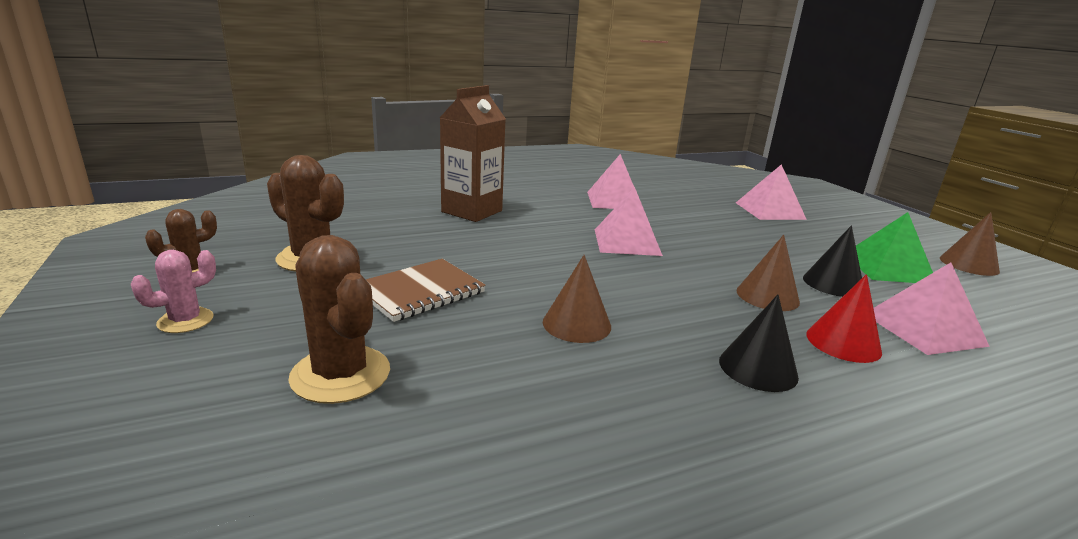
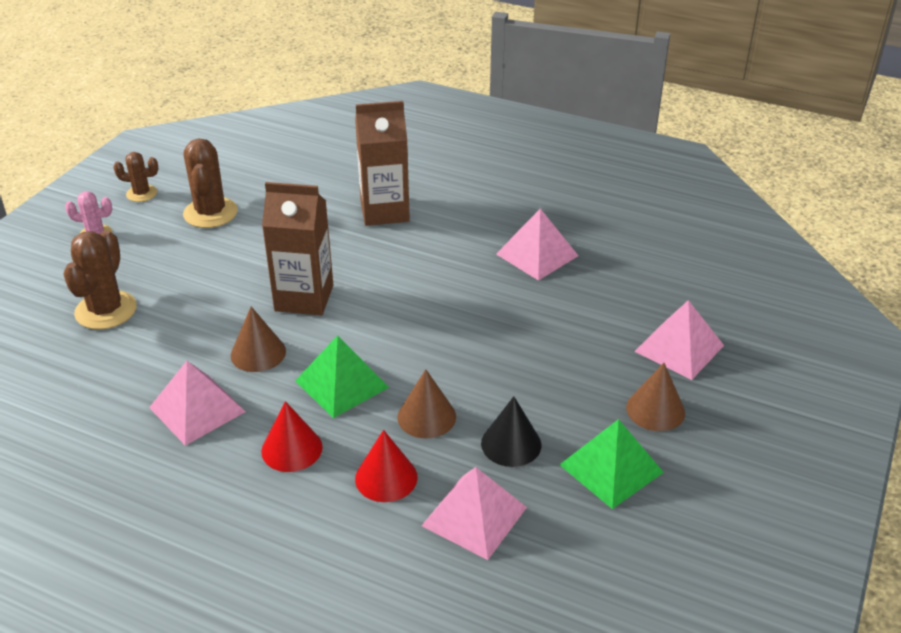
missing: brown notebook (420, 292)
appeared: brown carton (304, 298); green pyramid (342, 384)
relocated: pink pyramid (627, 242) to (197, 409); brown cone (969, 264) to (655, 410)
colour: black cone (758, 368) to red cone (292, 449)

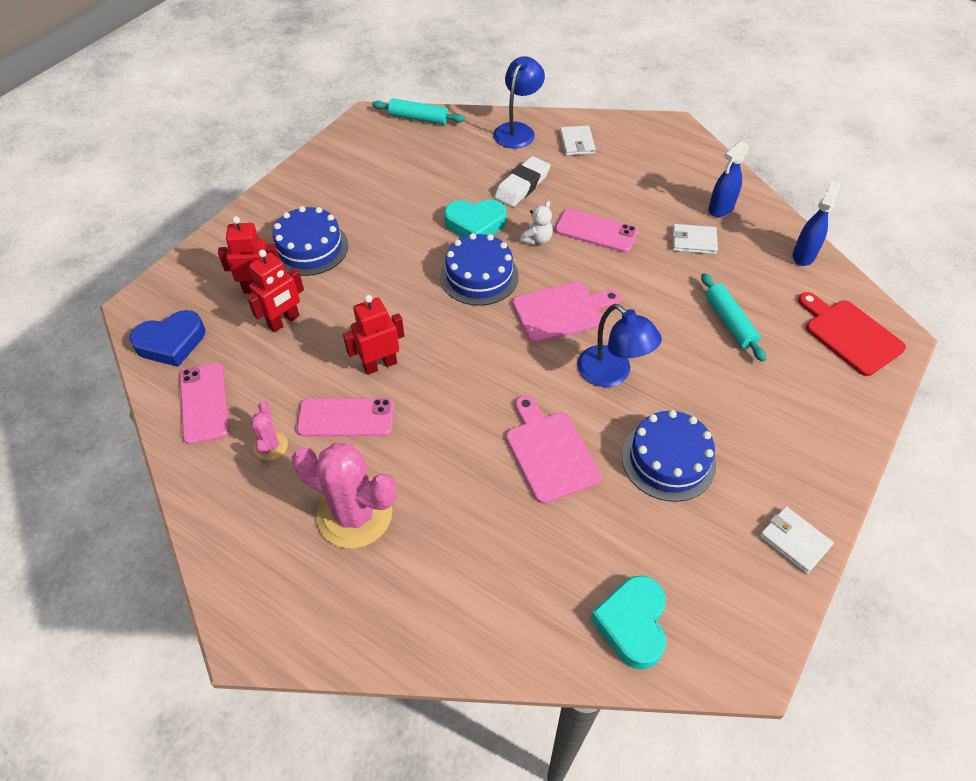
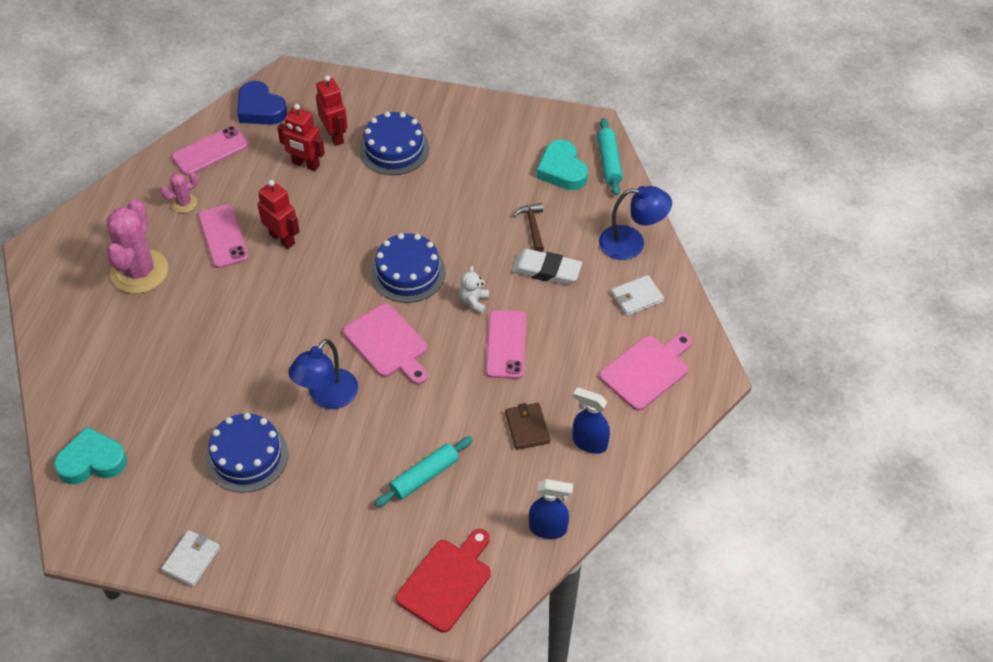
appeared: brown hammer (532, 227)
relocated: turquoise heart (475, 224) to (562, 170); pink cutting board (550, 452) to (647, 370)
colour: white wallet (693, 241) to brown wallet (527, 427)
spun: white teddy bear (537, 239) = (474, 302) 90 degrees clockwise

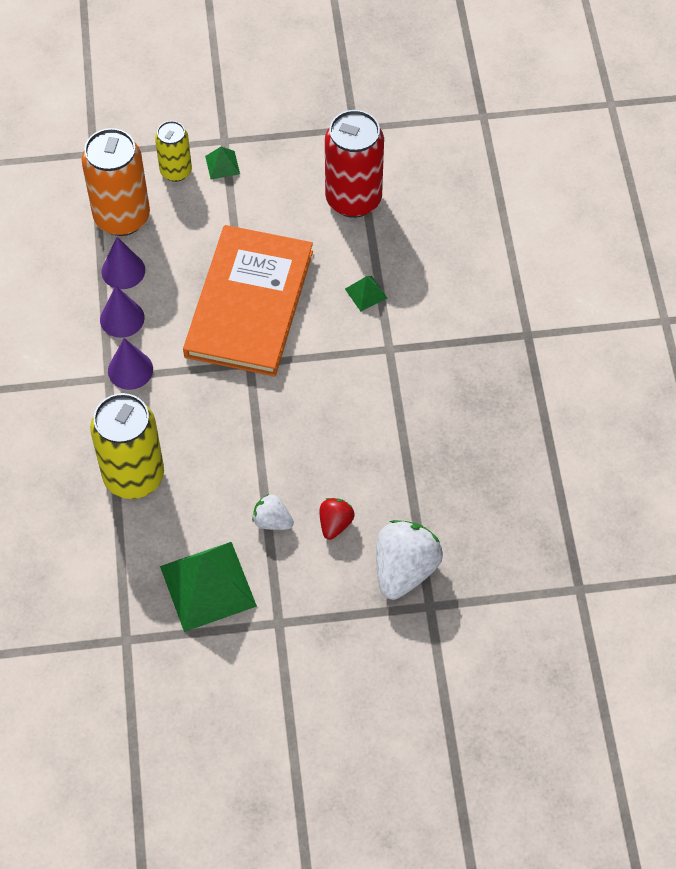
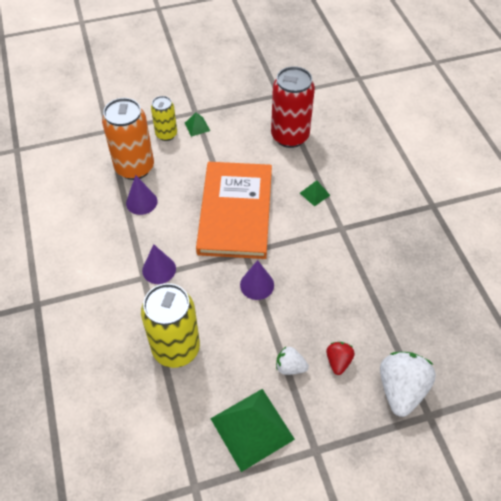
relocated: purple cone (122, 318) to (257, 285)

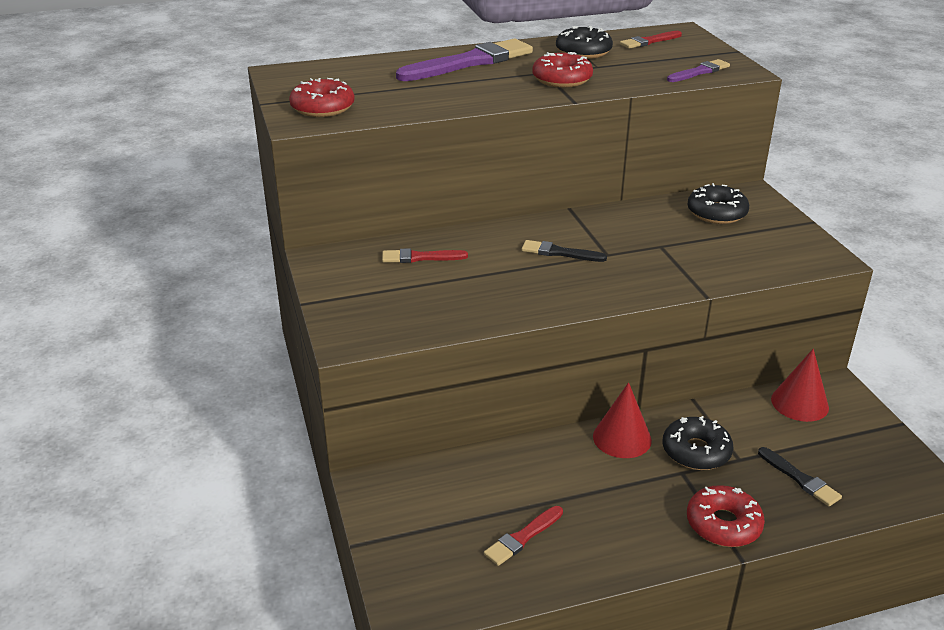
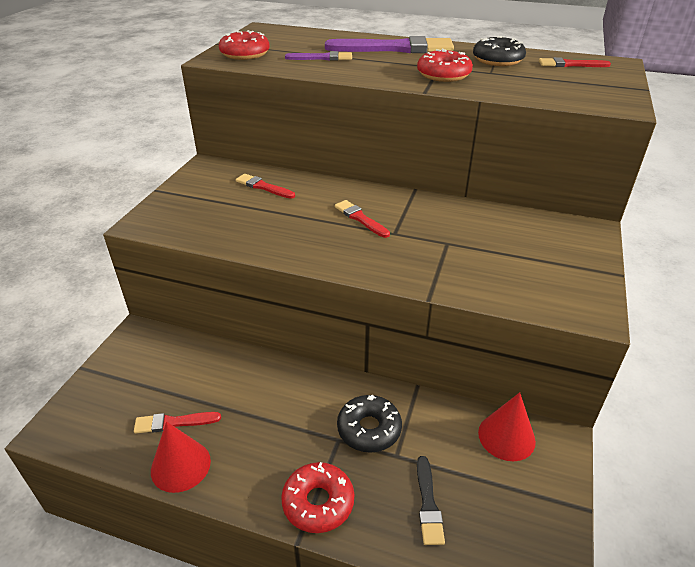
missing: black donut (716, 213)
relocated: purple brush (699, 72) to (322, 58); red cone (622, 438) to (180, 465)
colour: black brush (559, 253) to red brush (360, 218)

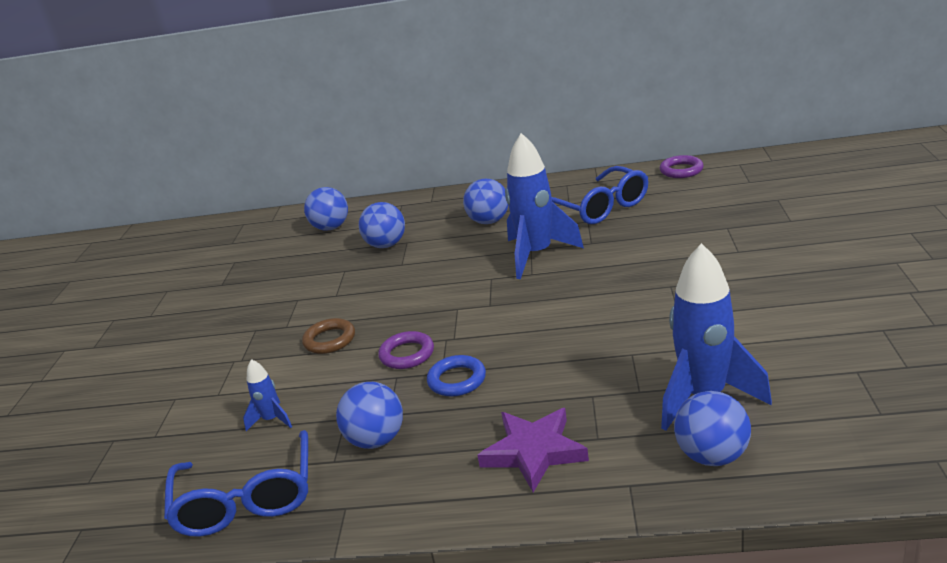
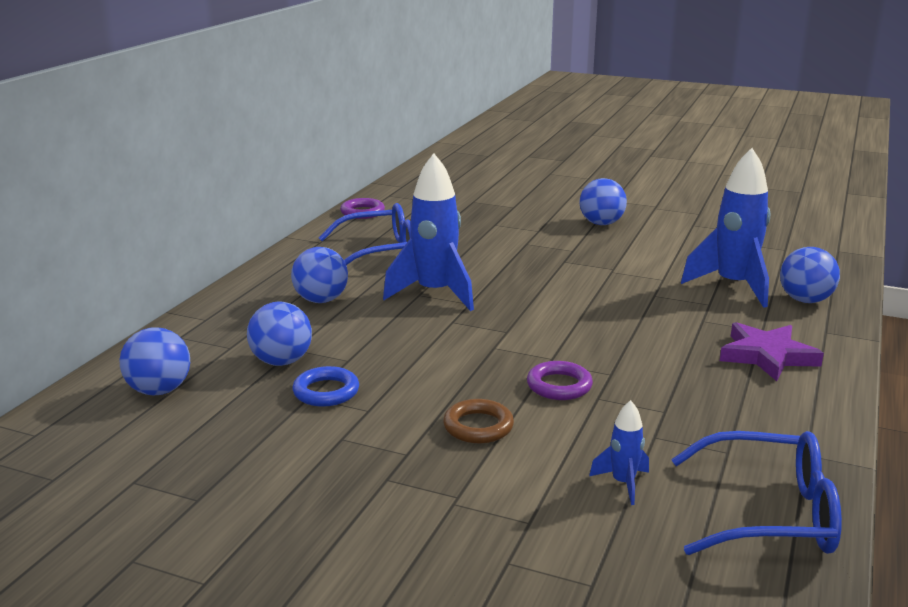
relocated: blue ring (457, 380) to (326, 392); blue ball (376, 440) to (601, 223)

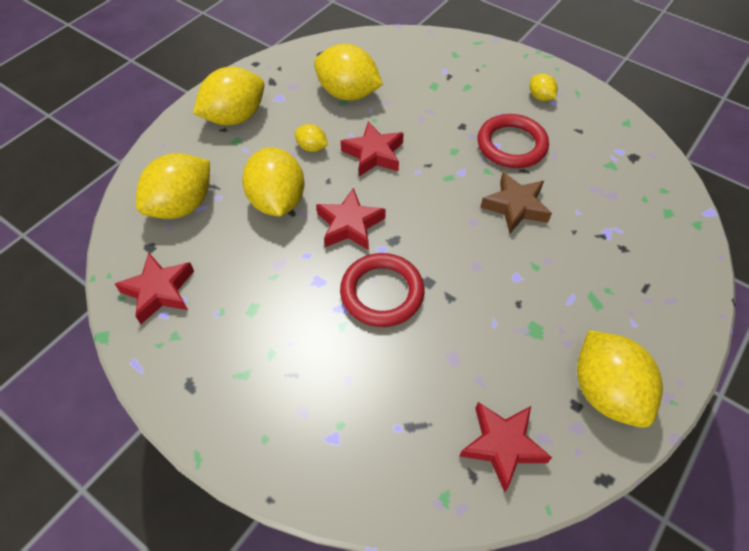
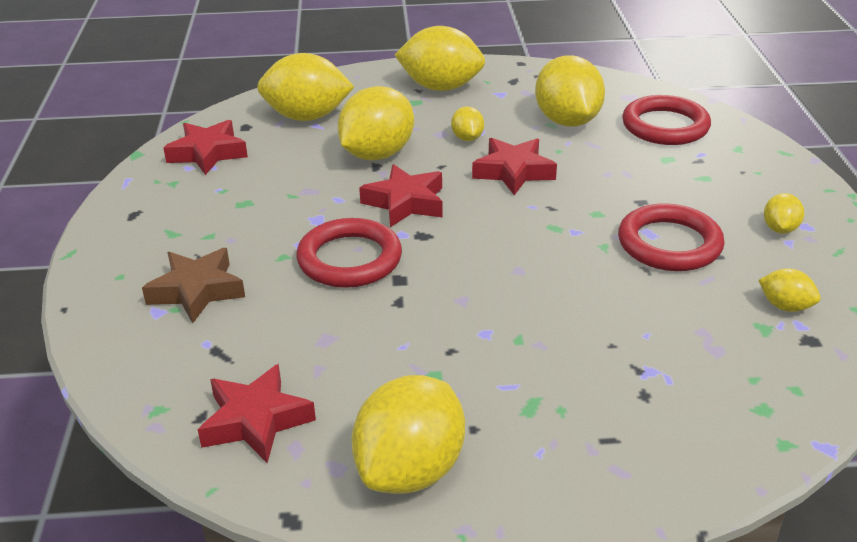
appeared: red ring (665, 126); yellow lemon (785, 306)
relocated: brown star (515, 206) to (197, 291)

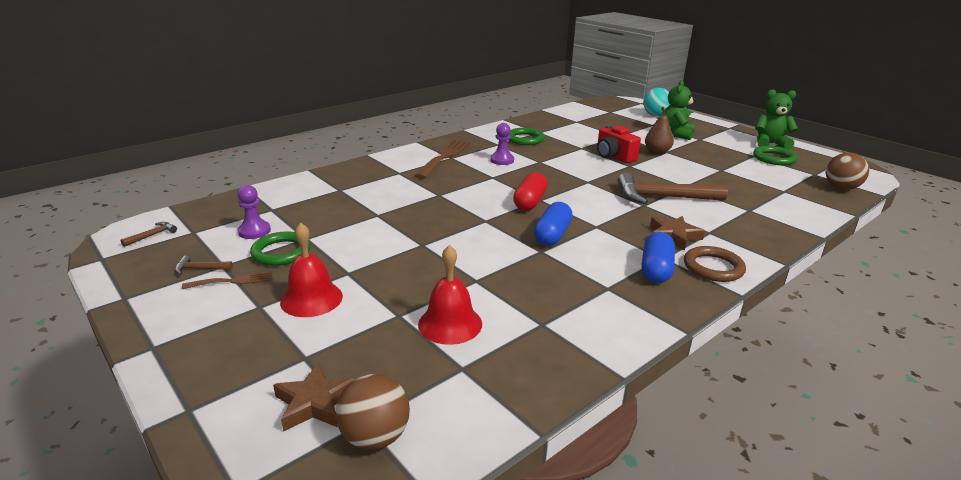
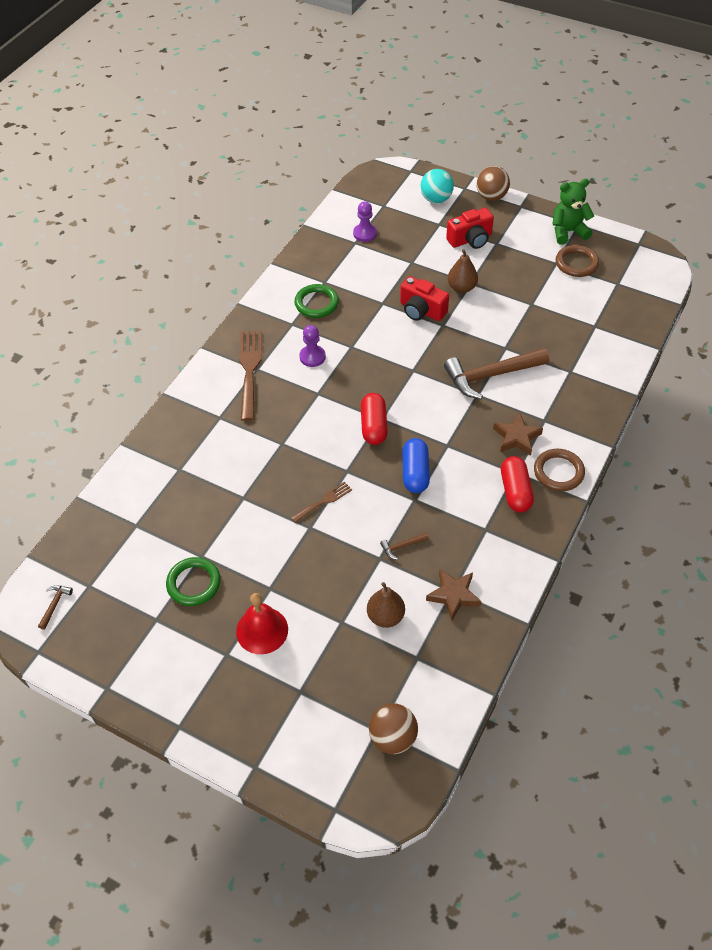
relocated: brown ball (841, 188) to (491, 197); purple pawn (254, 231) to (365, 233); brown hammer (200, 269) to (402, 546); brown fork (232, 281) to (324, 501); brown star (315, 403) to (453, 595)
exchanged: green teddy bear (676, 134) to red camera (470, 240); red bell (450, 324) to brown pear (385, 616)
colour: green ring (774, 158) to brown ring (576, 263); blue capsule (656, 269) to red capsule (515, 491)

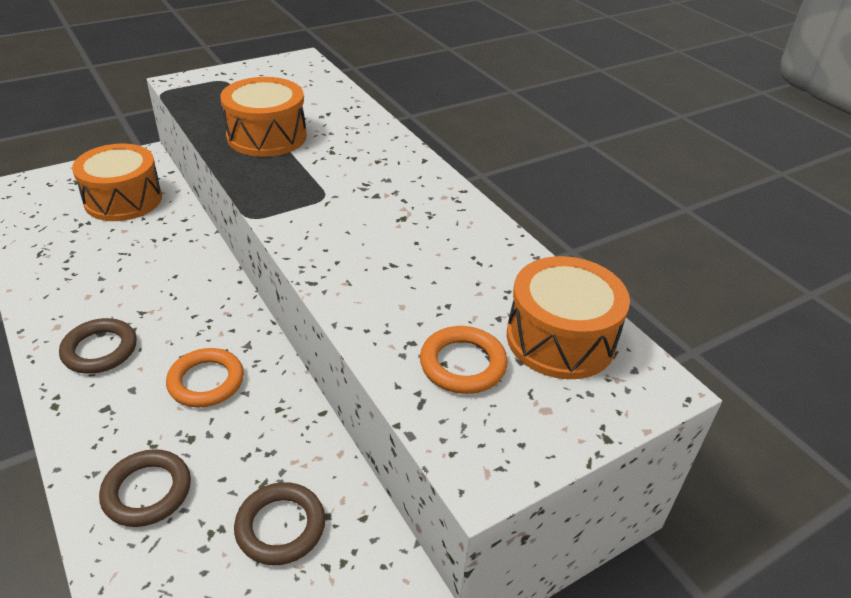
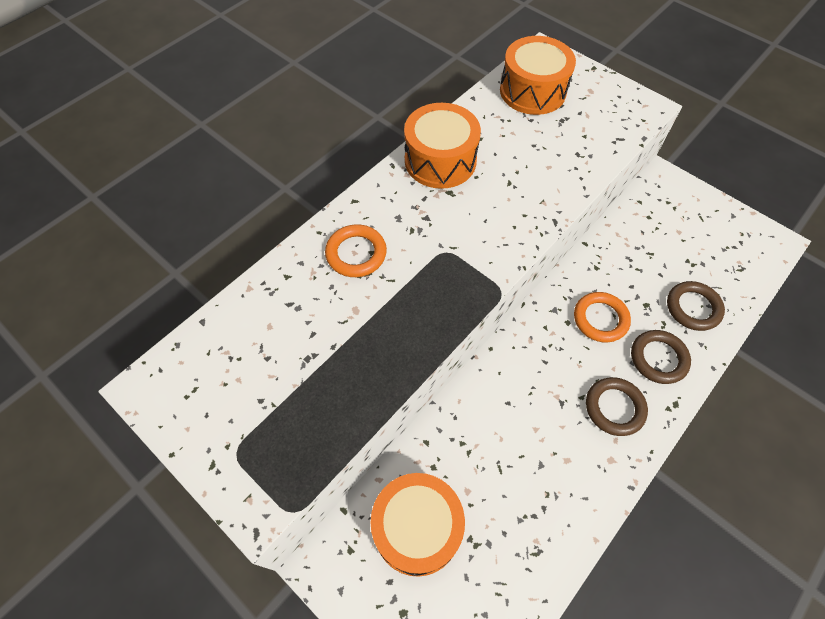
relocated: orange drum (267, 136) to (440, 160); orange ring (463, 364) to (356, 253); brown ring (280, 527) to (658, 358)

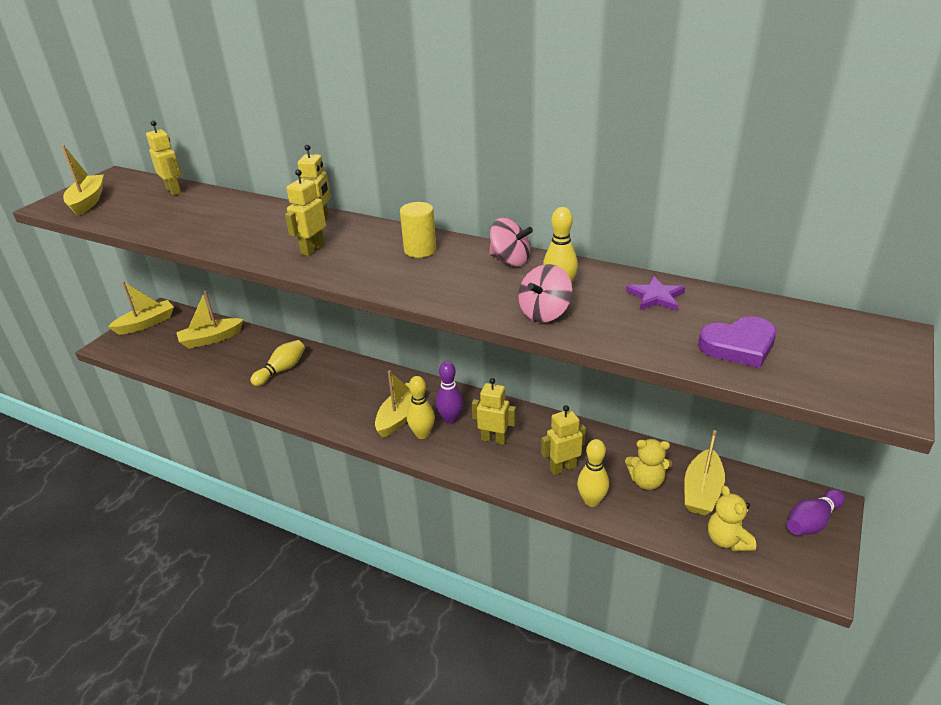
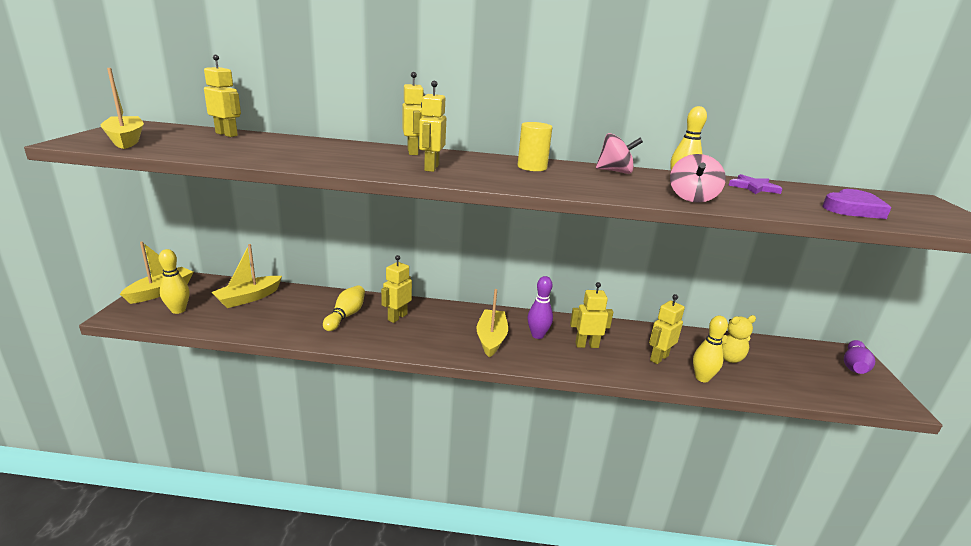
missing: yellow boat (701, 491); yellow teddy bear (727, 540)
appeared: yellow robot (397, 317)
relocated: yellow bowling pin (422, 434) to (178, 310)

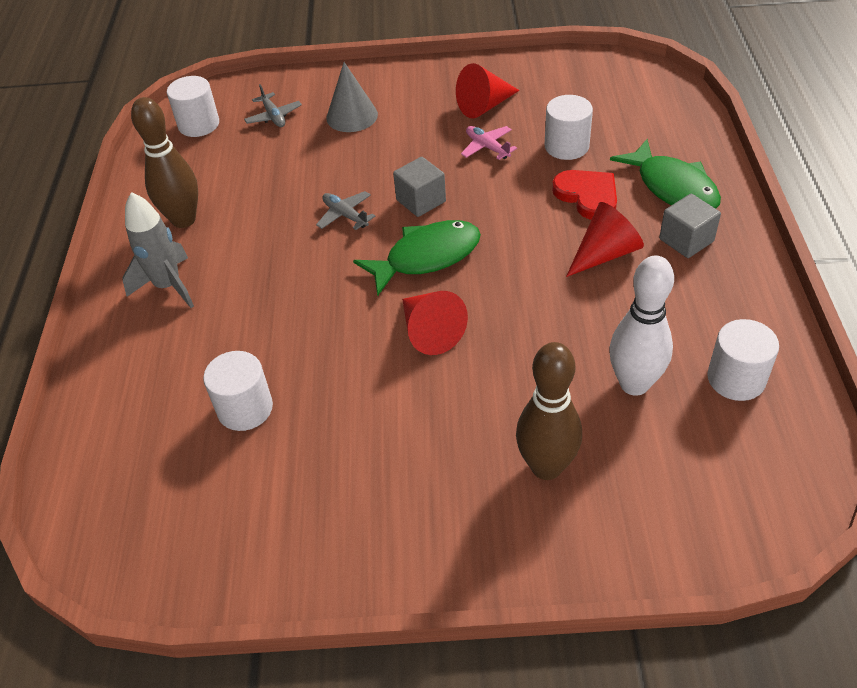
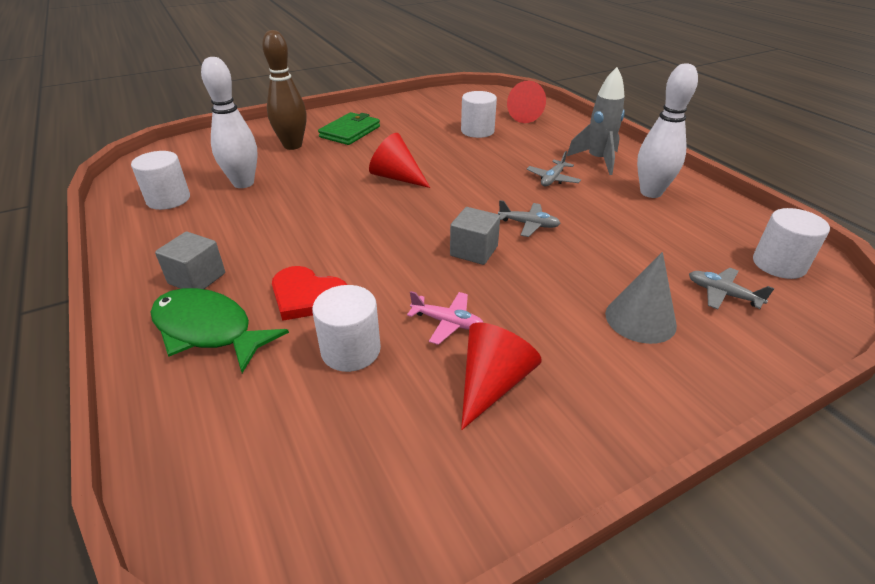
missing: green fish (426, 257)
appeared: green wallet (350, 132); grey plane (552, 179)
relocated: red cone (605, 253) to (528, 116)
colour: brown bowling pin (183, 220) to white bowling pin (651, 192)

